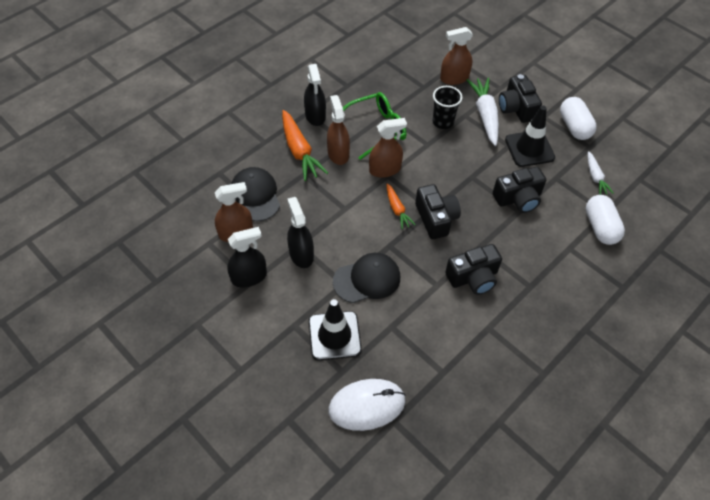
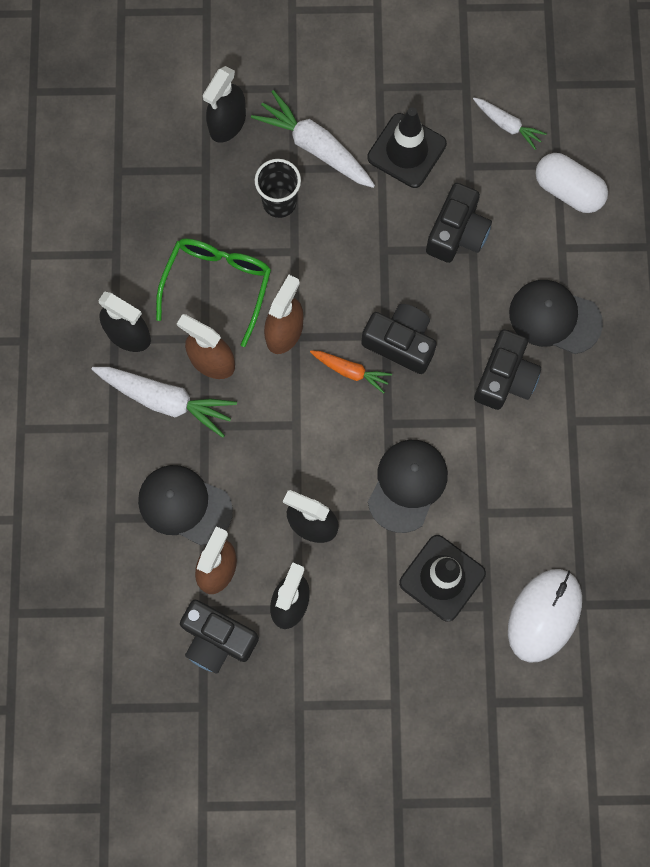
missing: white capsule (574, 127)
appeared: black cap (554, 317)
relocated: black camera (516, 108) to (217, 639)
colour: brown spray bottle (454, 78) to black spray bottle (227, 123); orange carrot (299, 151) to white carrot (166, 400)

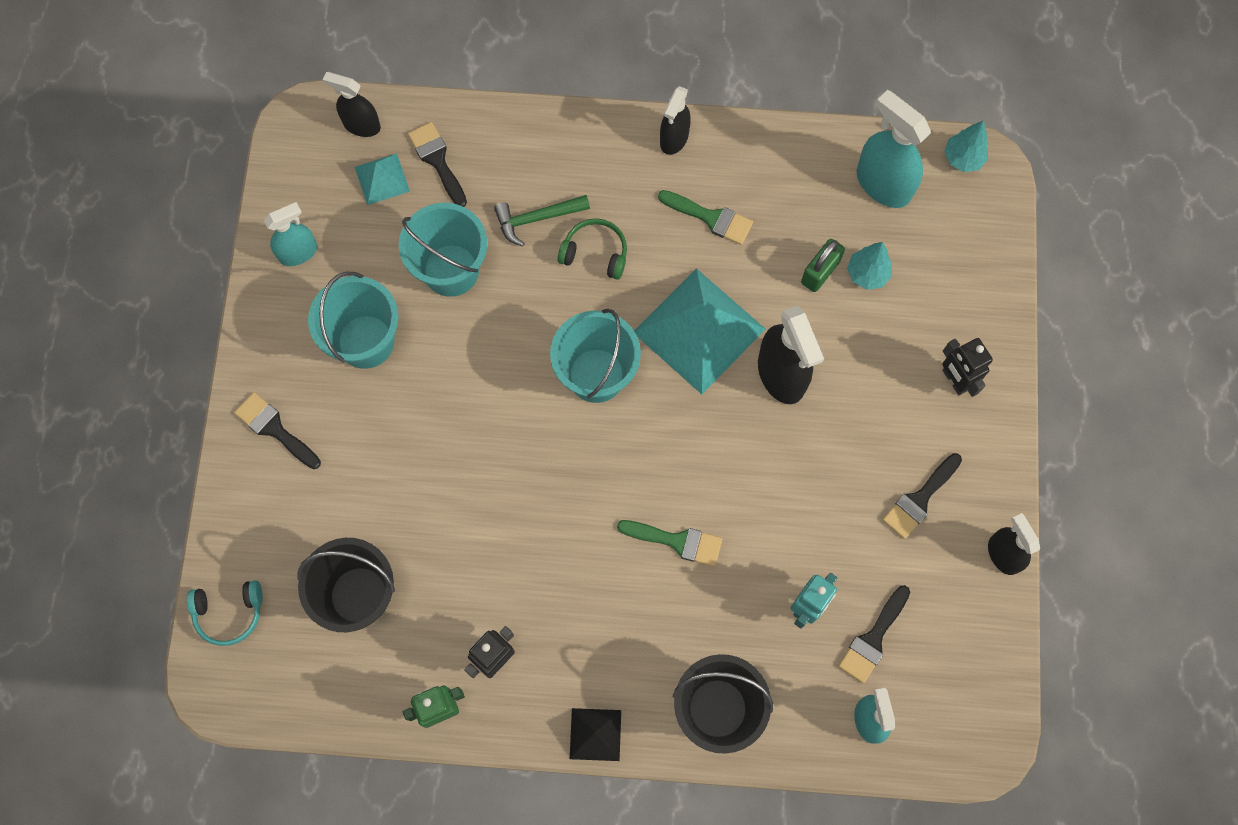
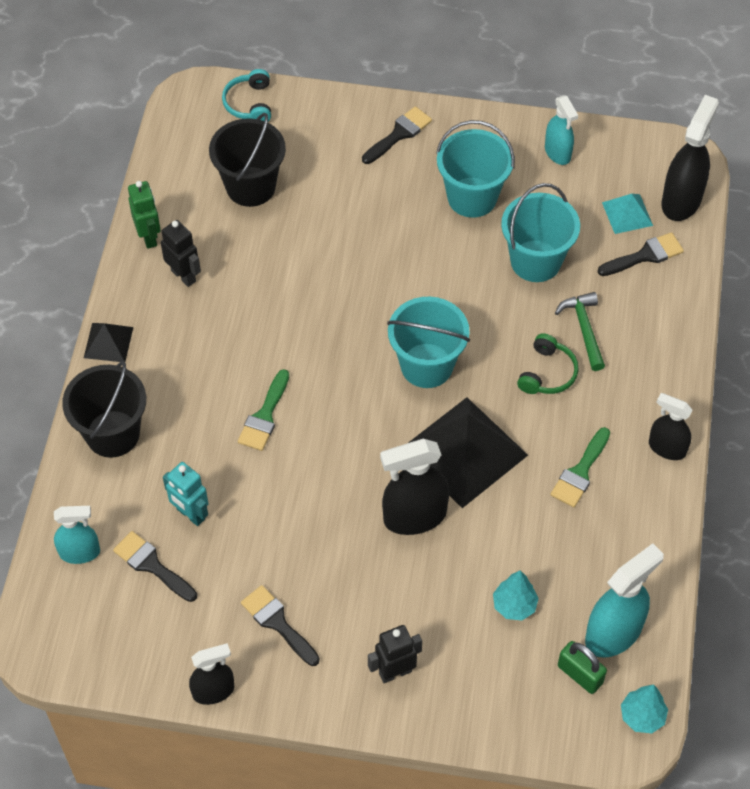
relocated: green padlock (820, 272) to (580, 674)
colour: turquoise pyramid (699, 330) to black pyramid (464, 451)
size: black spray bottle (361, 125) = (681, 200) x1.59

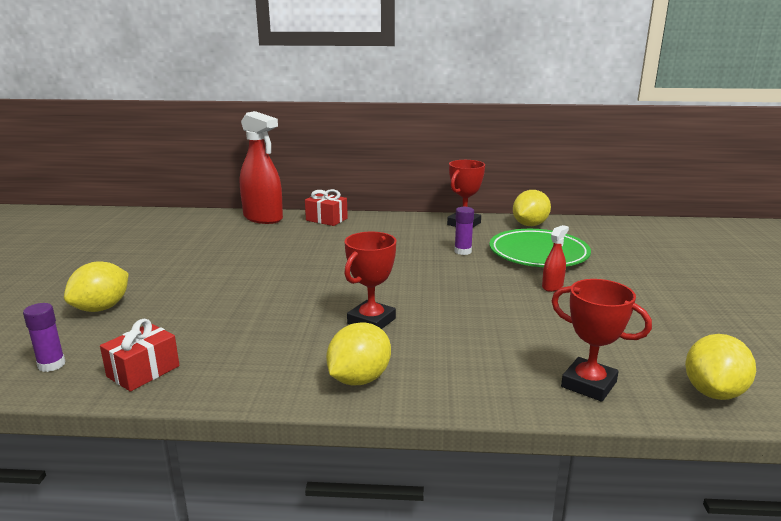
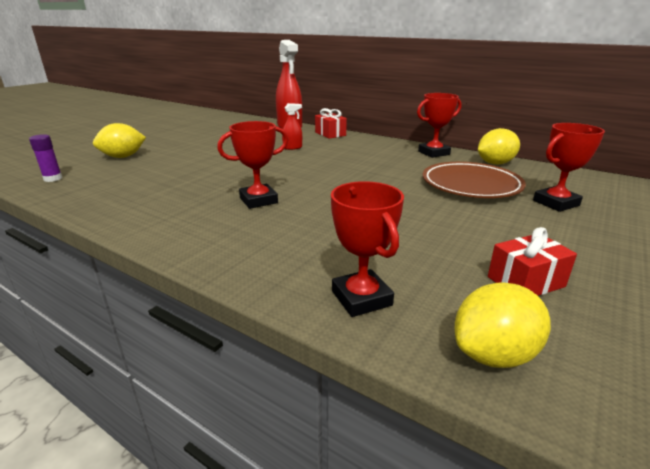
missing: purple glue stick (463, 251); yellow lemon (359, 379)
appeared: red trophy (555, 203)
relocated: red spray bottle (552, 286) to (292, 147); red gift (143, 371) to (525, 282)
colour: green plate (538, 254) to brown plate (471, 185)

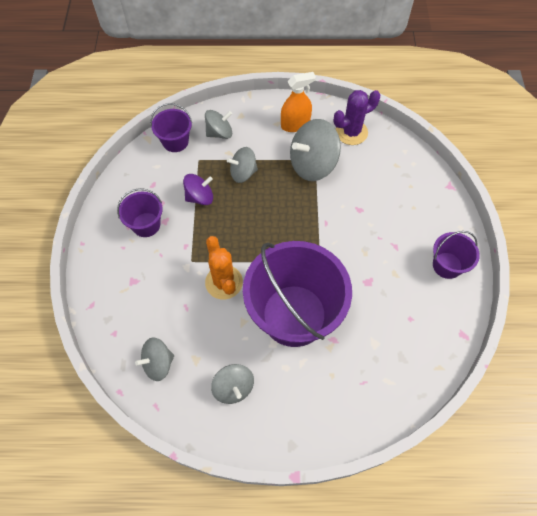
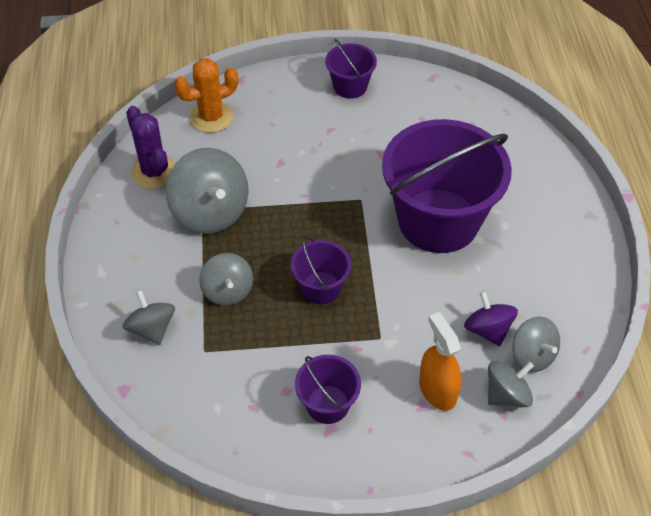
relocated: orange spray bottle (295, 124) to (437, 390); purple bucket (175, 141) to (321, 288); purple spinning top (200, 197) to (488, 330); orange cactus (224, 282) to (211, 117); grey spinning top (233, 388) to (506, 395)

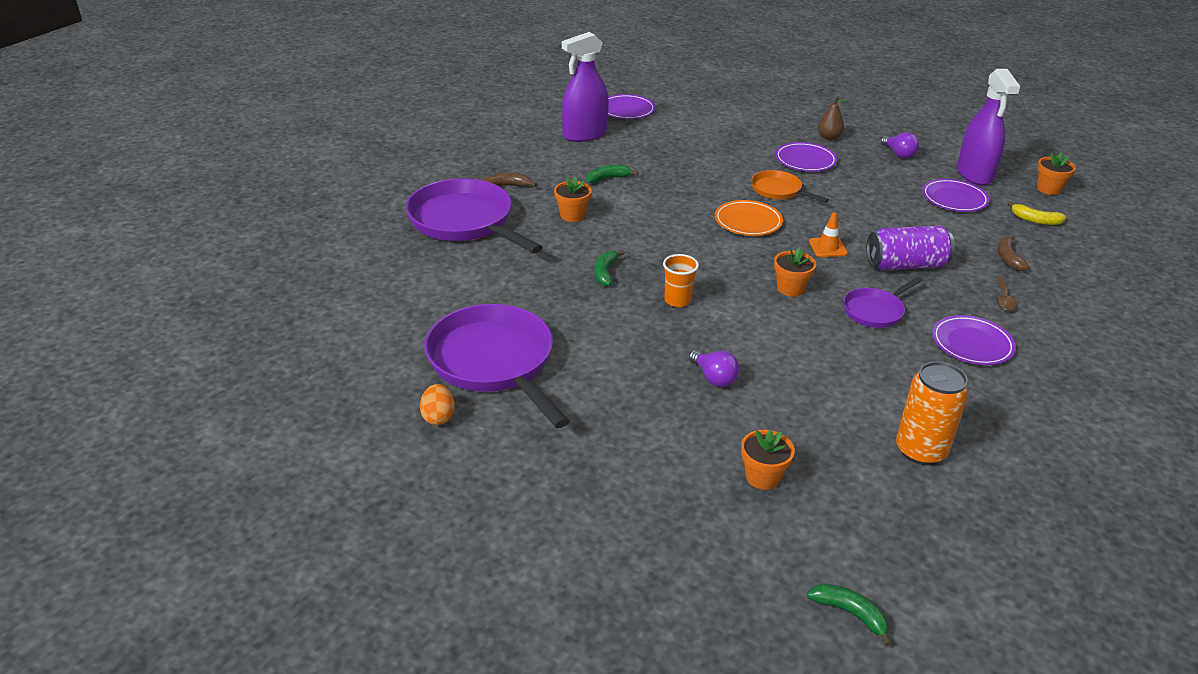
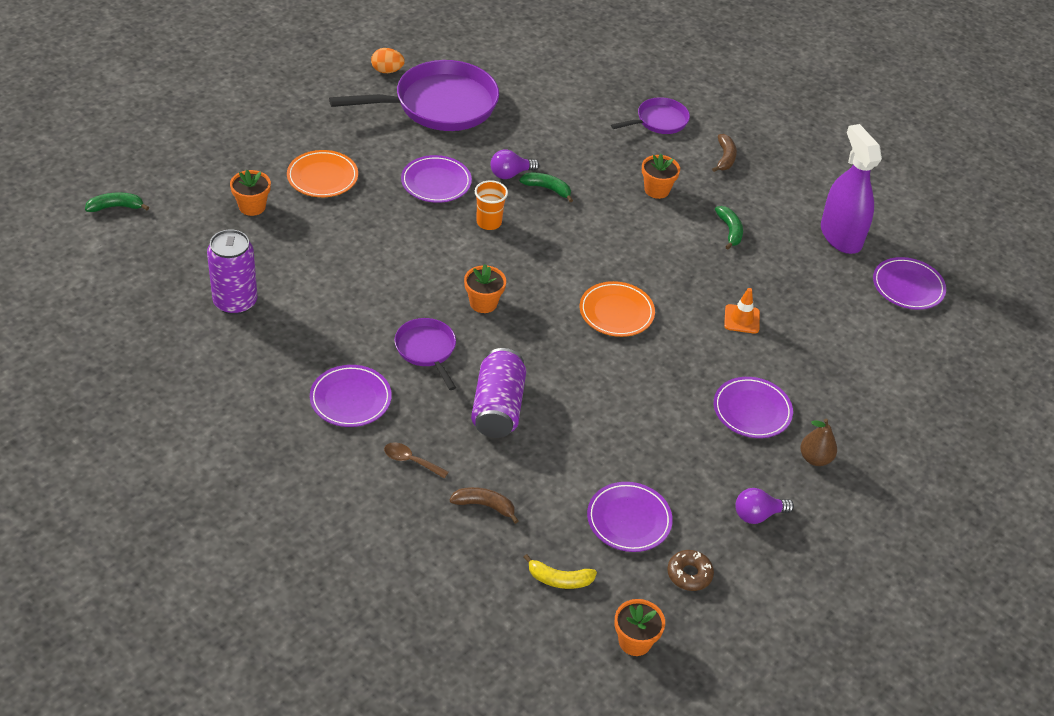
missing: orange pan (779, 191)
appeared: orange plate (322, 177); purple plate (436, 182)
relocated: orange traffic cone (828, 247) to (742, 319); purple light bulb (714, 378) to (510, 174)
exchanged: purple spray bottle (974, 174) to brown donut (689, 574)
colour: orange can (920, 450) to purple can (235, 302)
spun: yellow banana (1035, 220) = (559, 579) 120 degrees counterclockwise; green banana (850, 613) = (116, 207) 150 degrees counterclockwise
size: purple pan (465, 222) = (659, 121) x0.51

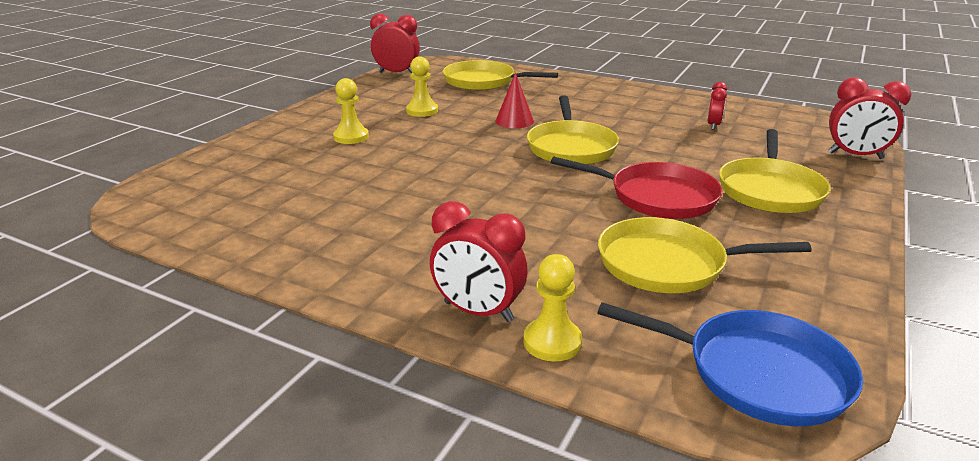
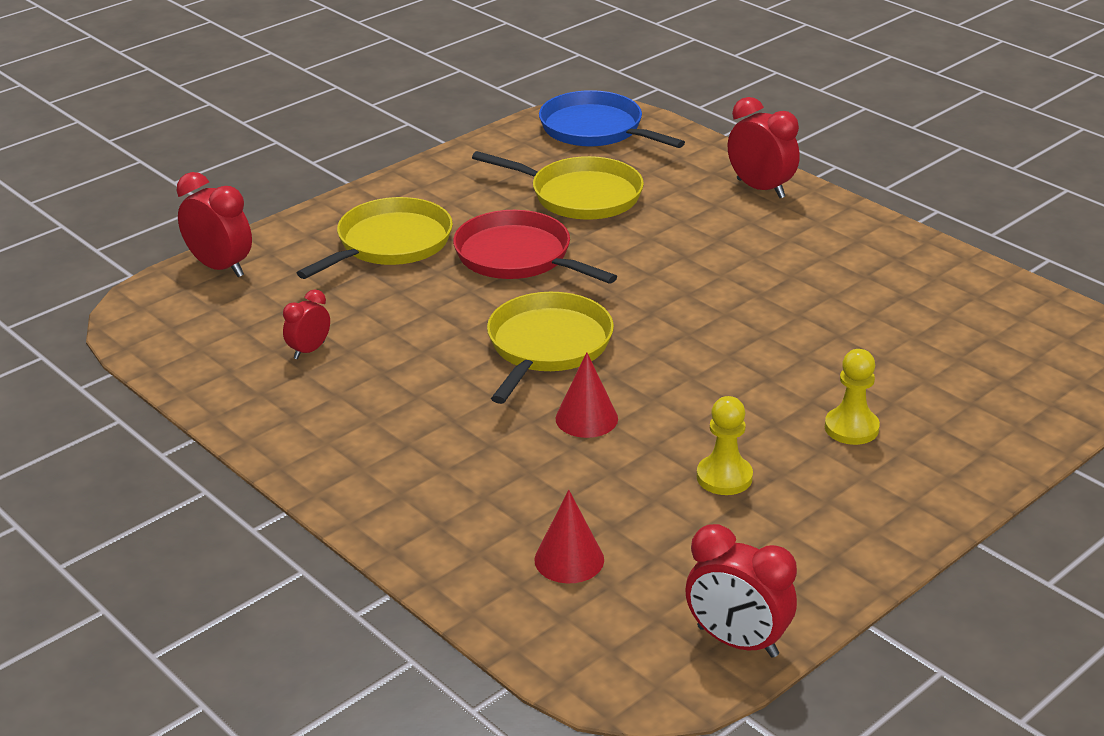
missing: yellow pawn (552, 342)
exchanged: yellow pan (483, 81) to red cone (569, 559)

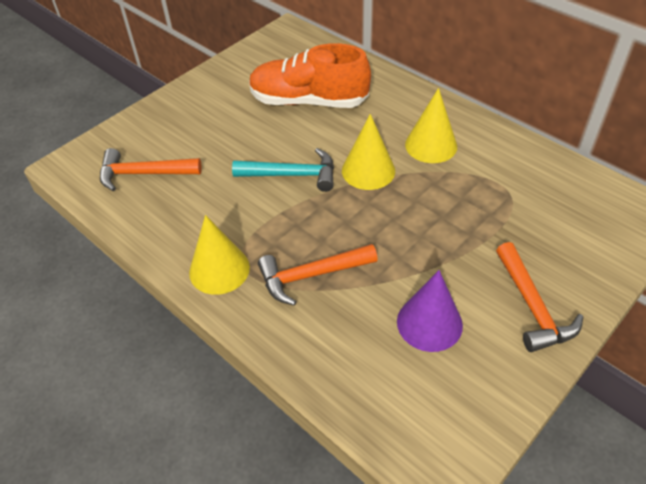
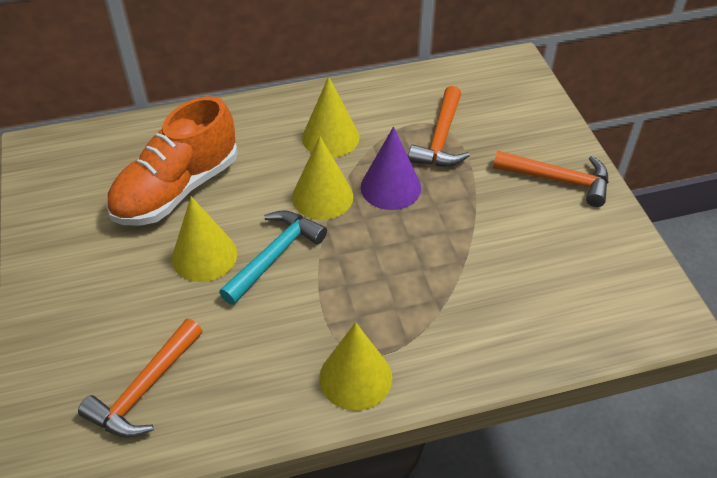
appeared: yellow cone (204, 256)
relocated: orange hammer (311, 275) to (441, 138); purple cone (429, 323) to (390, 187)

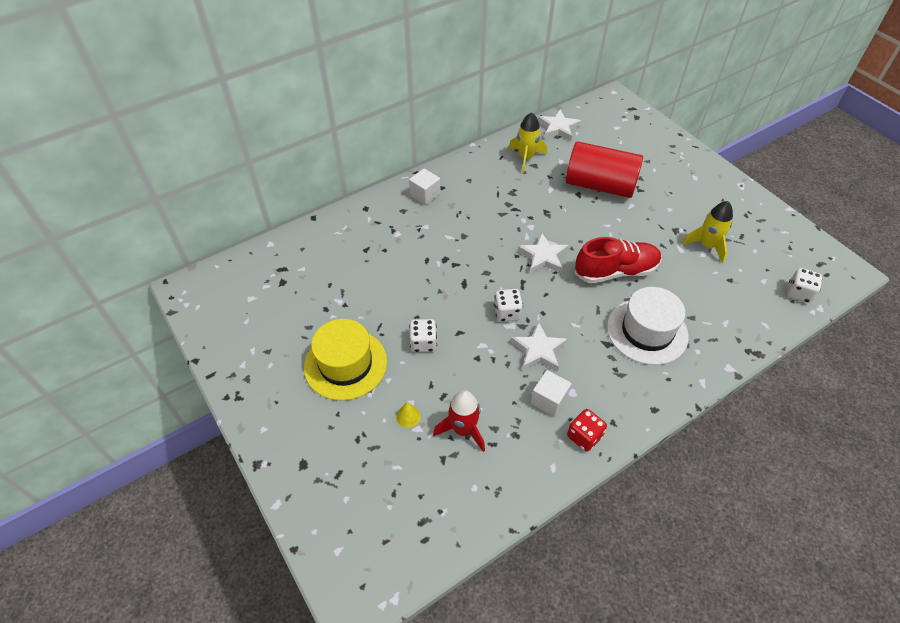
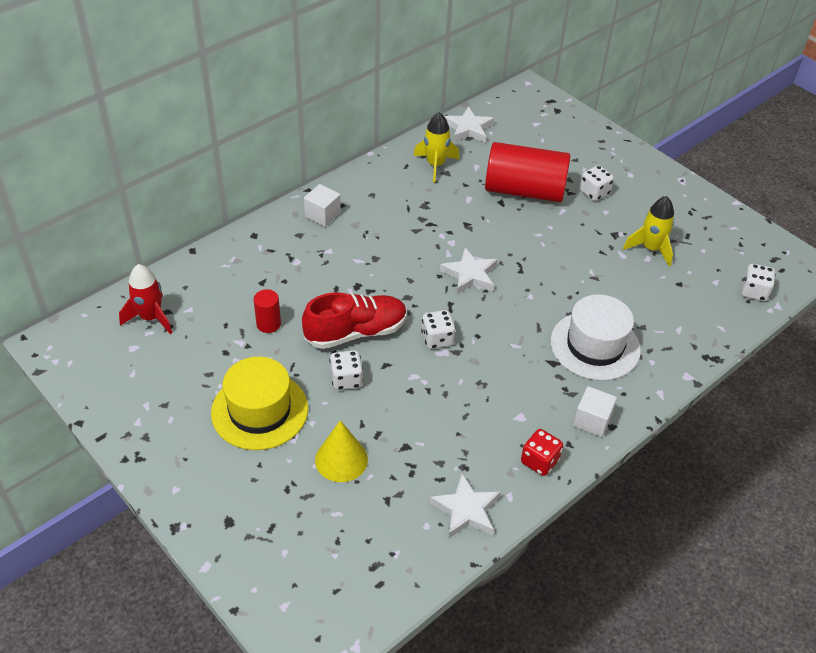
appeared: white dice (594, 193); red cylinder (268, 324)
relocated: red shoe (616, 271) to (356, 332); white star (538, 350) to (466, 510); white cube (549, 400) to (592, 421); red rocket (463, 430) to (151, 317)
size: yellow cone (408, 416) = (341, 459) x1.89

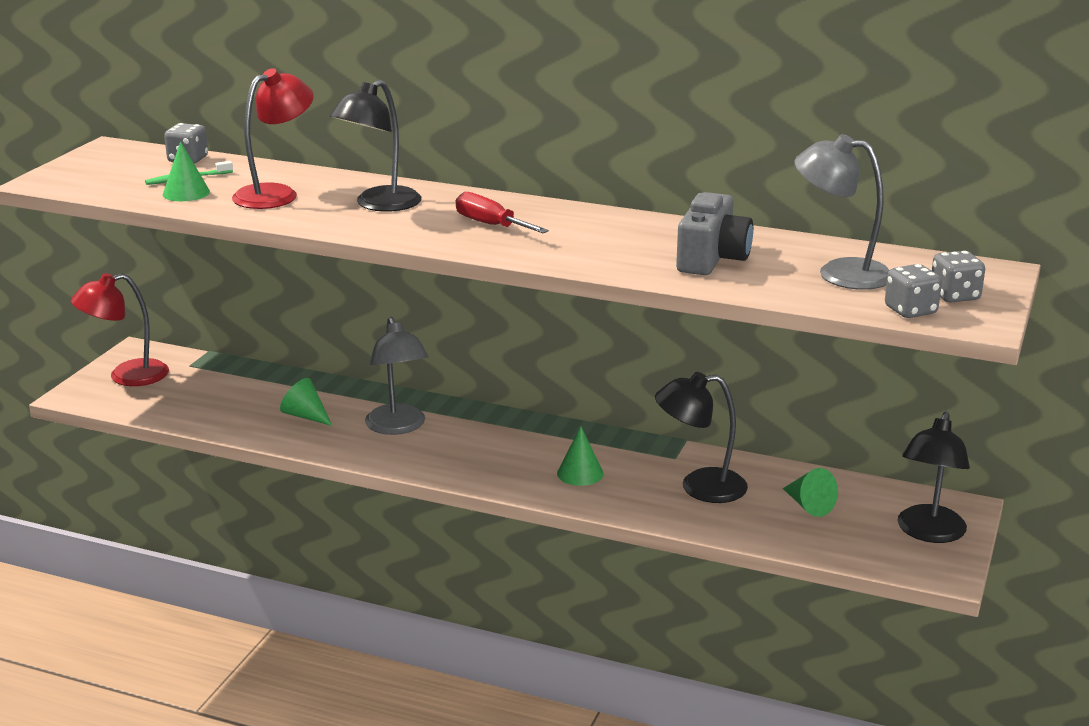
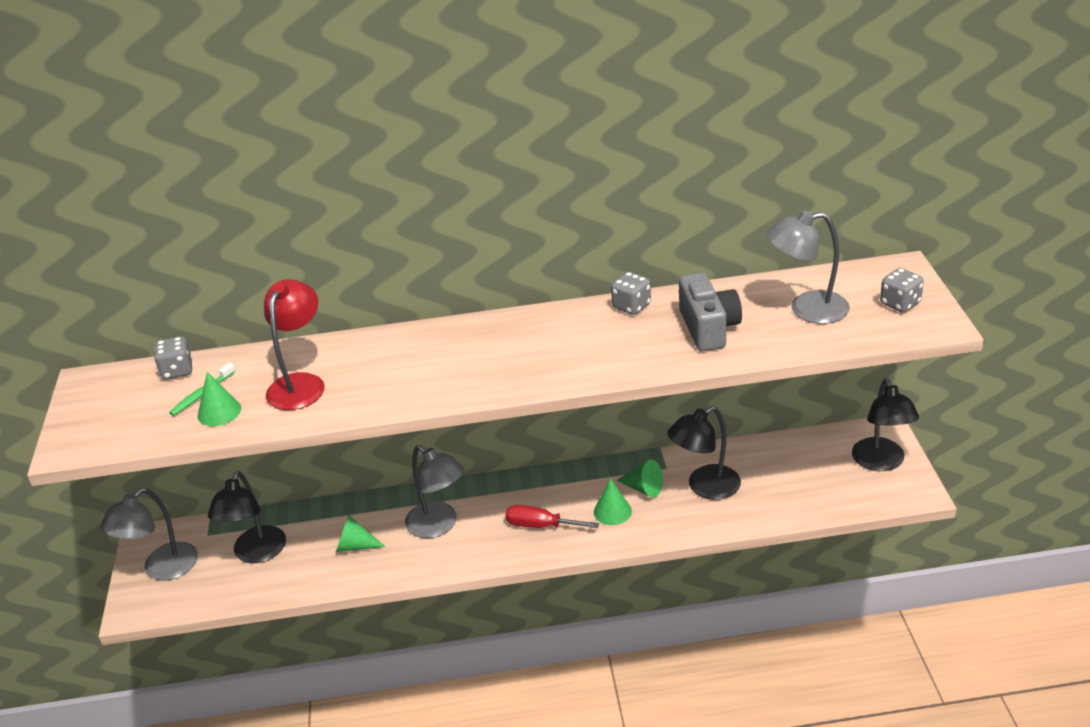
relocated: black lamp (379, 205) to (256, 553); red screwdriver (491, 225) to (540, 526); grey dice (910, 310) to (631, 306); green cone (808, 505) to (643, 488)
colour: red lamp (126, 376) to grey lamp (162, 569)

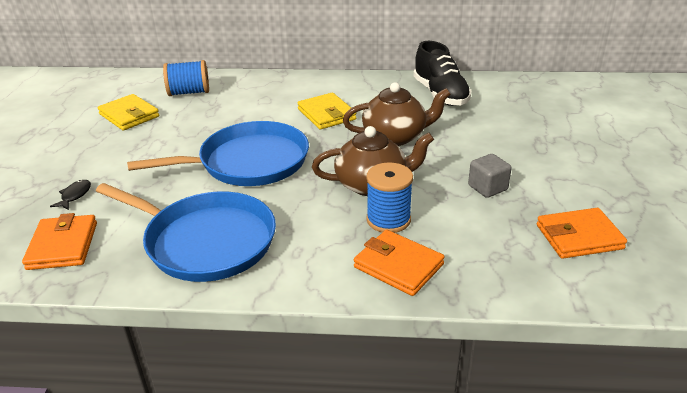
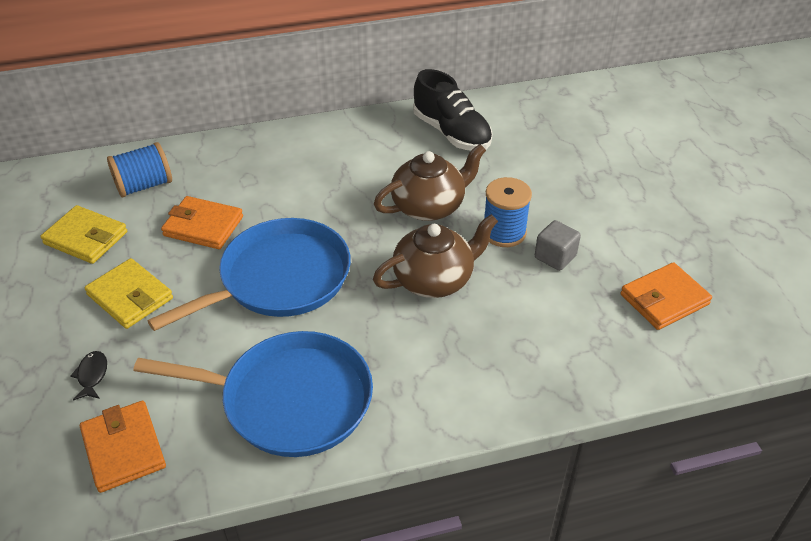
relocated: yellow wallet (326, 114) to (130, 297); blue spool (388, 220) to (504, 232); orange wallet (398, 266) to (203, 226)

